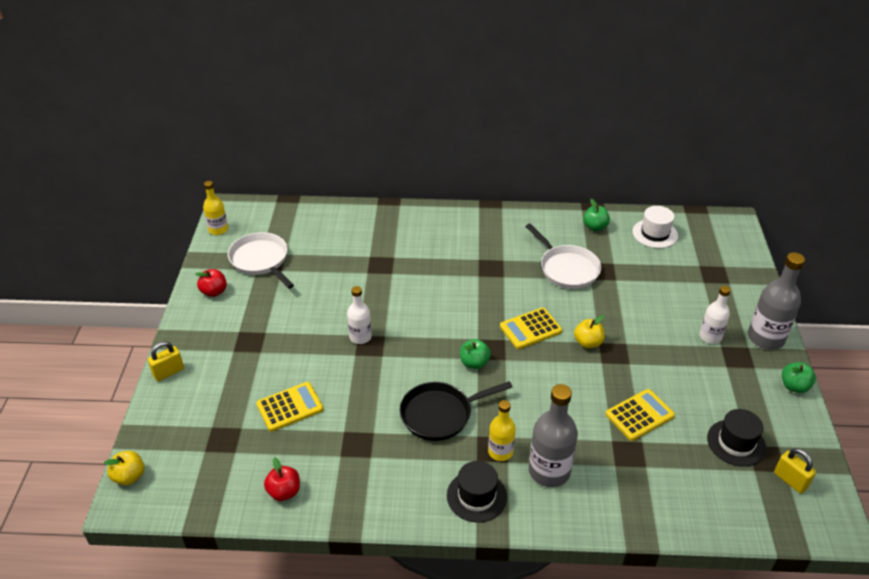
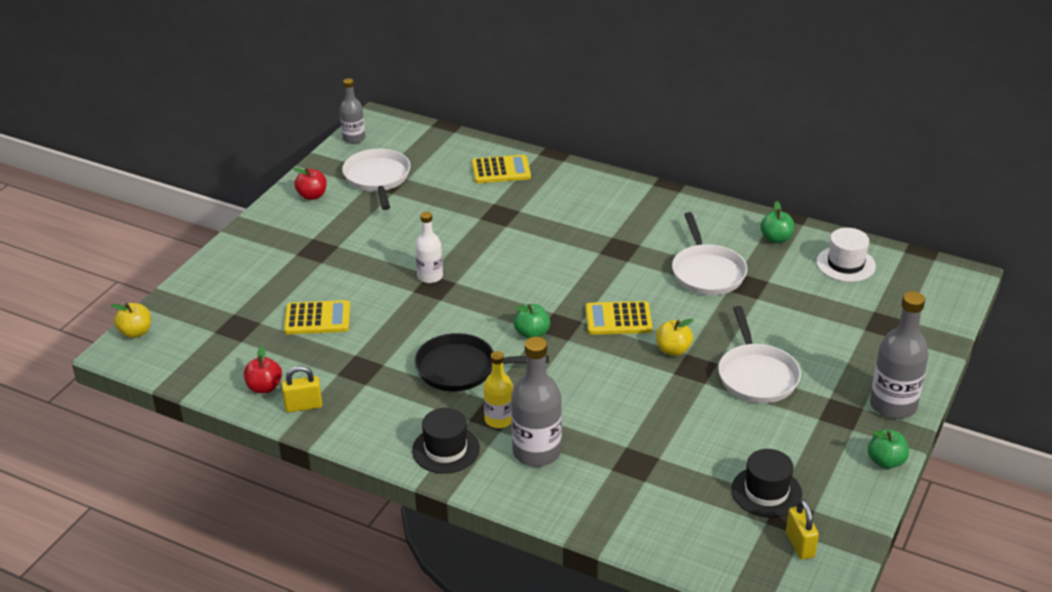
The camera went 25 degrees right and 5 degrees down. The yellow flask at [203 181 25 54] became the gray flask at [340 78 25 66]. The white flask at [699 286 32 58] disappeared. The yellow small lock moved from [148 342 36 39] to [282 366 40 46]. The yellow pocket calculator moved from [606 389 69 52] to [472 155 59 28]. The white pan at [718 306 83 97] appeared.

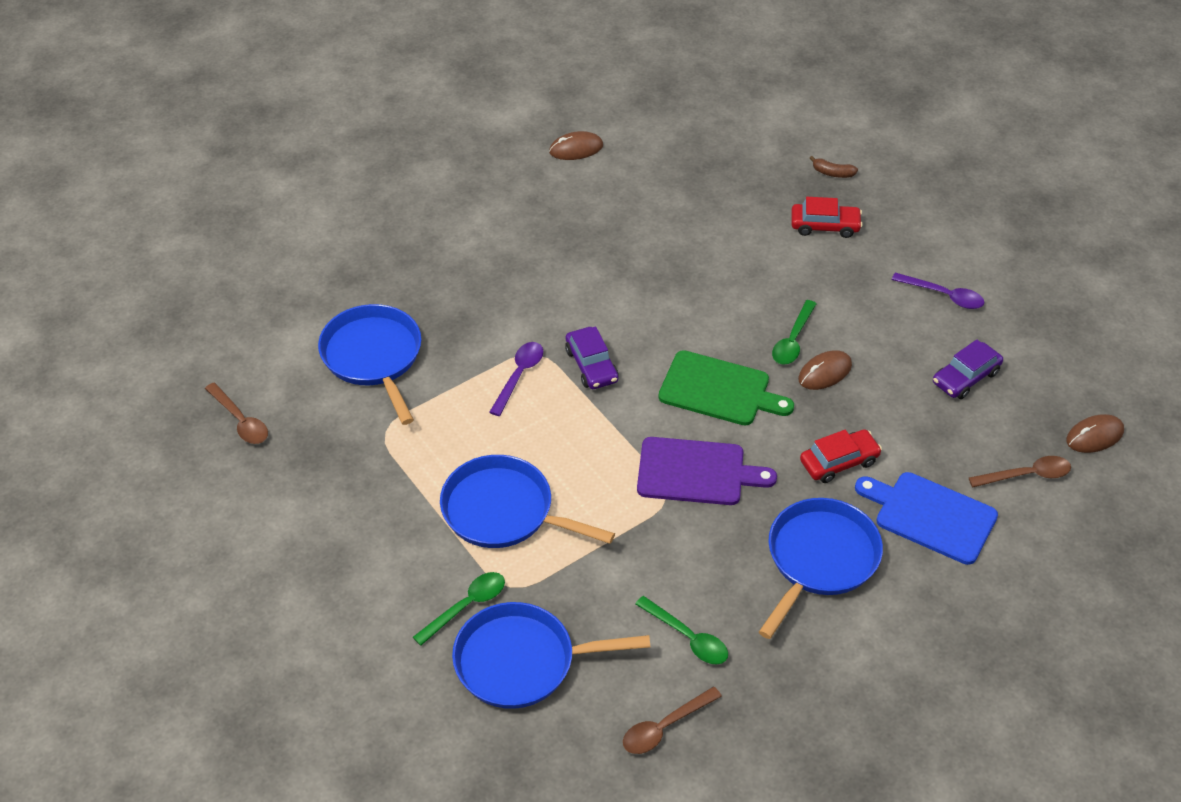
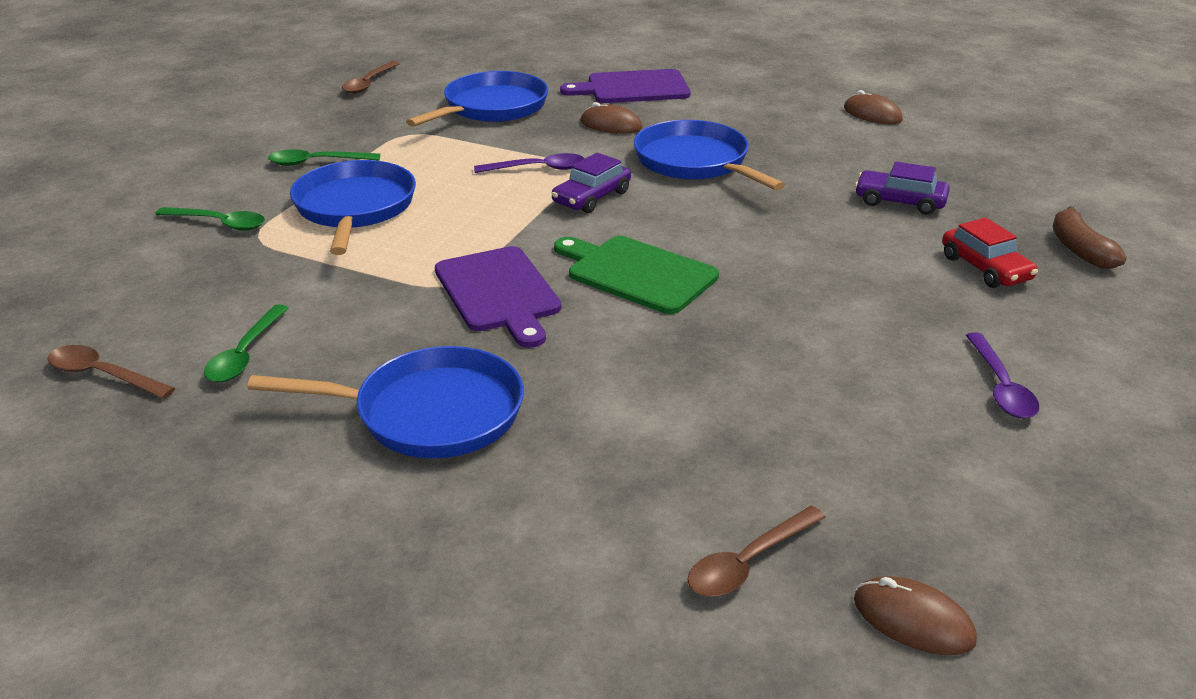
The camera went 60 degrees right and 15 degrees down. The brown banana at [810 156 48 22] changed to 1.54 times the size. The leaf-green spoon moved from [772 300 45 65] to [268 149 112 17]. The violet automobile moved from [933 339 70 60] to [855 162 95 53]. The leaf-green bread board at [658 350 136 76] turned 135 degrees clockwise. The brown PC mouse moved from [798 350 54 40] to [581 102 61 32]. The crimson automobile at [800 429 82 54] disappeared. The brown spoon at [969 456 102 32] turned 90 degrees clockwise. The blue bread board at [855 472 143 93] disappeared. The blue pan moved from [452 602 198 107] to [634 120 151 70]. The violet bread board at [560 69 131 34] appeared.

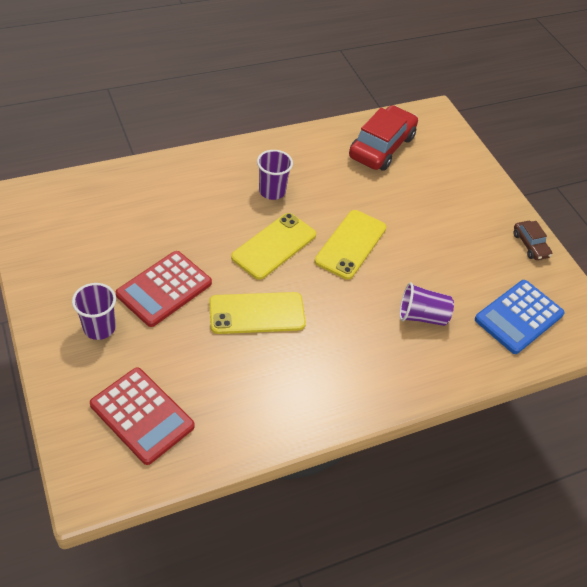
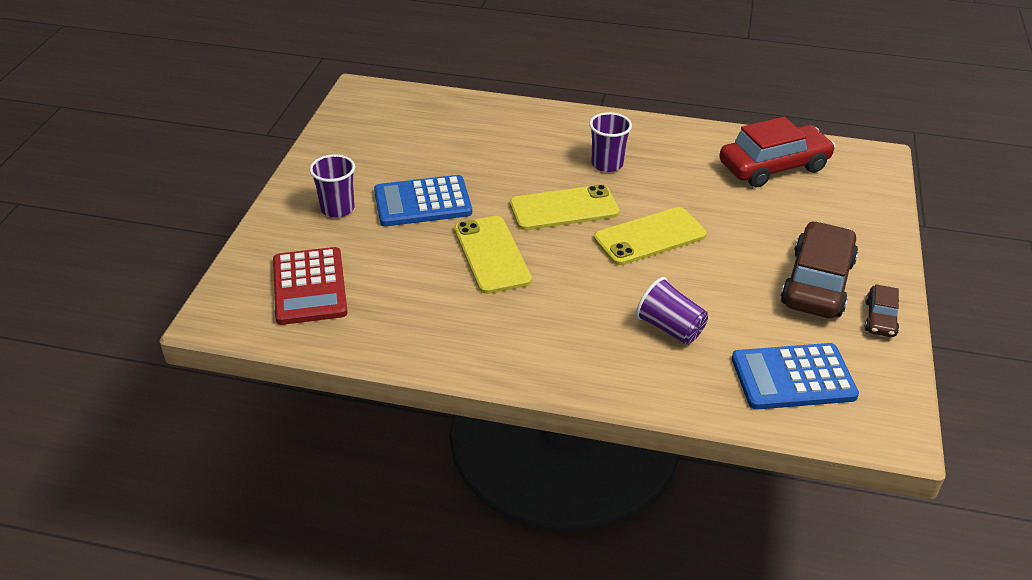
The camera went 40 degrees right and 10 degrees down. The crimson pocket calculator at [116 251 96 76] became the blue pocket calculator at [374 175 98 51]. The yellow phone at [209 292 97 42] turned 45 degrees clockwise. The brown automobile at [780 221 78 97] appeared.

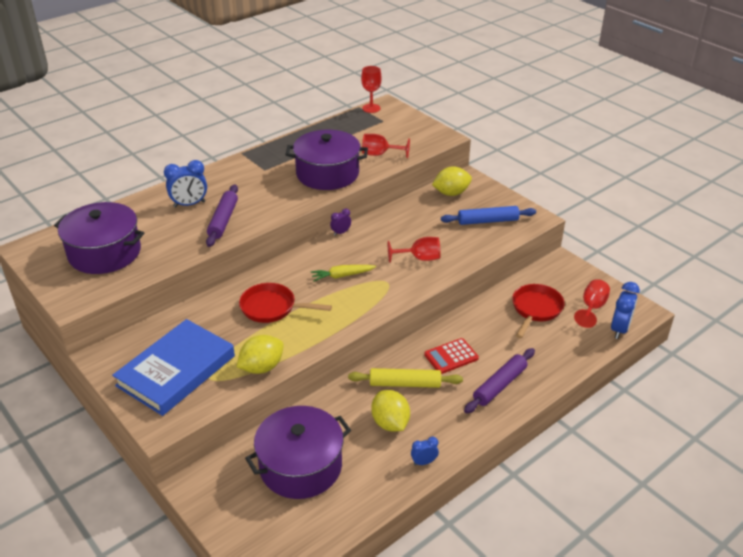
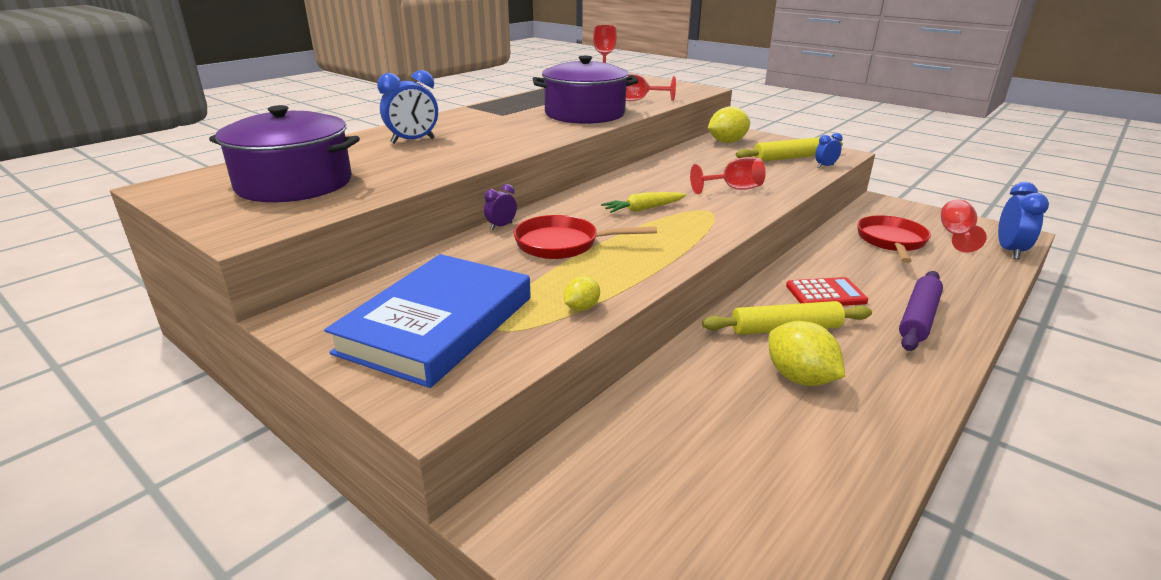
The camera went 10 degrees left and 10 degrees down. The violet pastry roller at [206 184 32 63] disappeared. The blue pastry roller at [441 206 95 19] became the yellow pastry roller at [736 137 107 24]. The violet bedside clock moved from [330 208 21 28] to [484 184 33 46]. The yellow toy lemon at [237 335 47 39] changed to 0.54 times the size. The crimson pocket calculator at [424 338 55 36] turned 150 degrees counterclockwise. The violet pot at [245 406 106 93] disappeared. The blue bedside clock moved from [411 437 28 29] to [815 133 28 35].

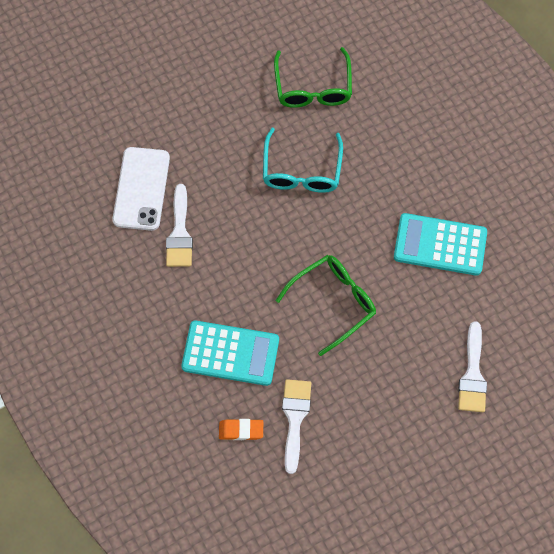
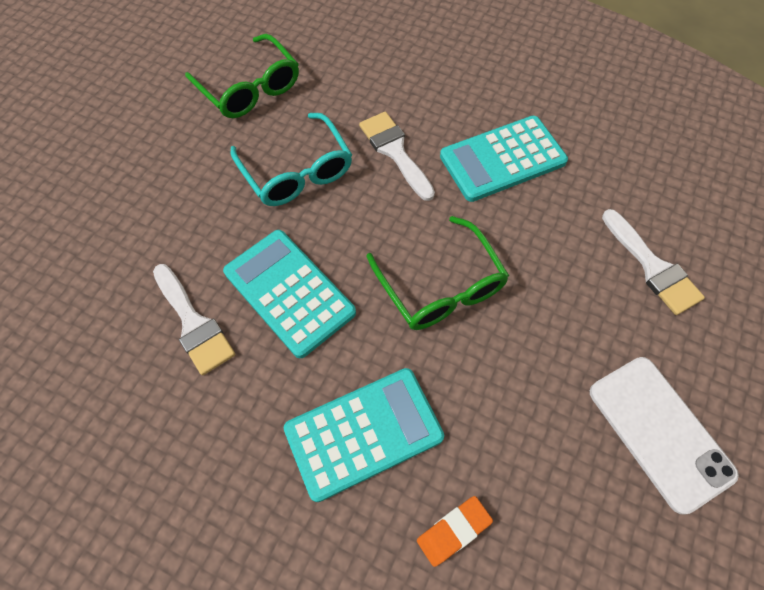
The camera went 35 degrees left and 5 degrees down. The white phone moved from [112 147 58 84] to [590 357 149 158]. The leaf-green glasses at [276 255 100 101] turned 135 degrees clockwise. The white brush moved from [282 379 29 95] to [359 112 76 89]. The teal pocket calculator at [223 230 133 128] appeared.

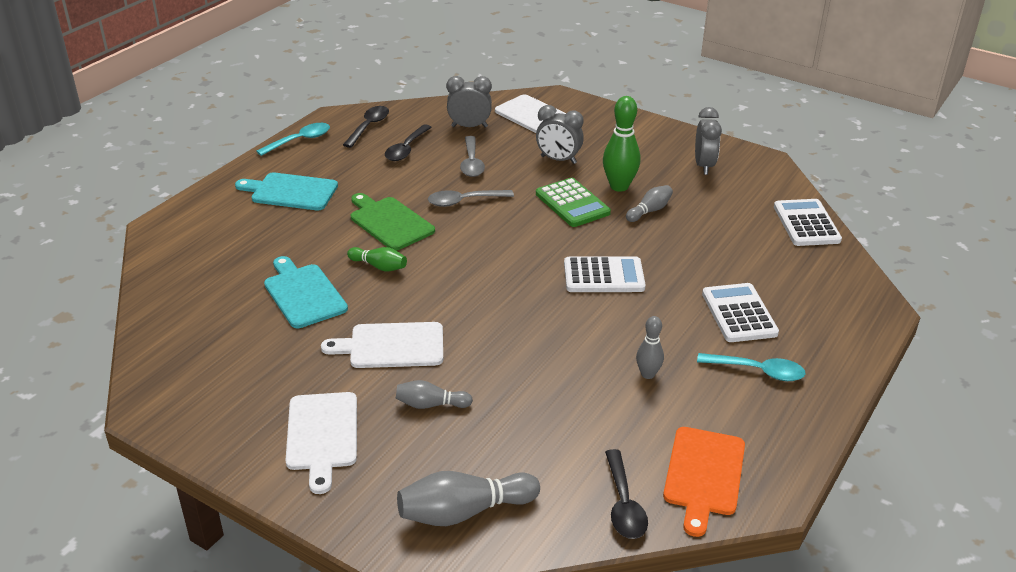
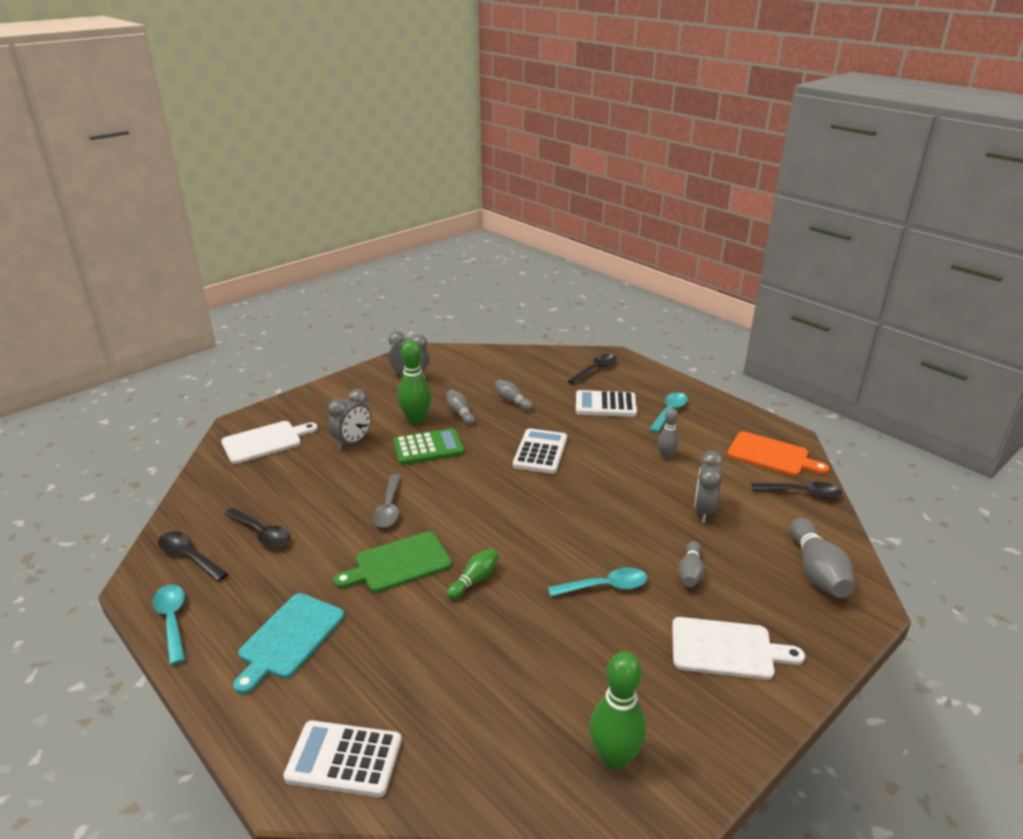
The camera went 75 degrees left and 5 degrees down. The gray bedside clock moved from [446 76 46 52] to [694 450 29 73]. The gray spoon at [460 136 25 41] disappeared. The white pocket calculator moved from [774 199 68 47] to [283 720 119 77]. The teal bread board at [264 256 84 72] disappeared. The white bread board at [321 322 122 46] was replaced by the teal spoon at [548 567 99 30]. The ebony spoon at [568 354 48 31] appeared. The gray skittle at [495 380 38 31] appeared. The leaf-green skittle at [589 652 57 118] appeared.

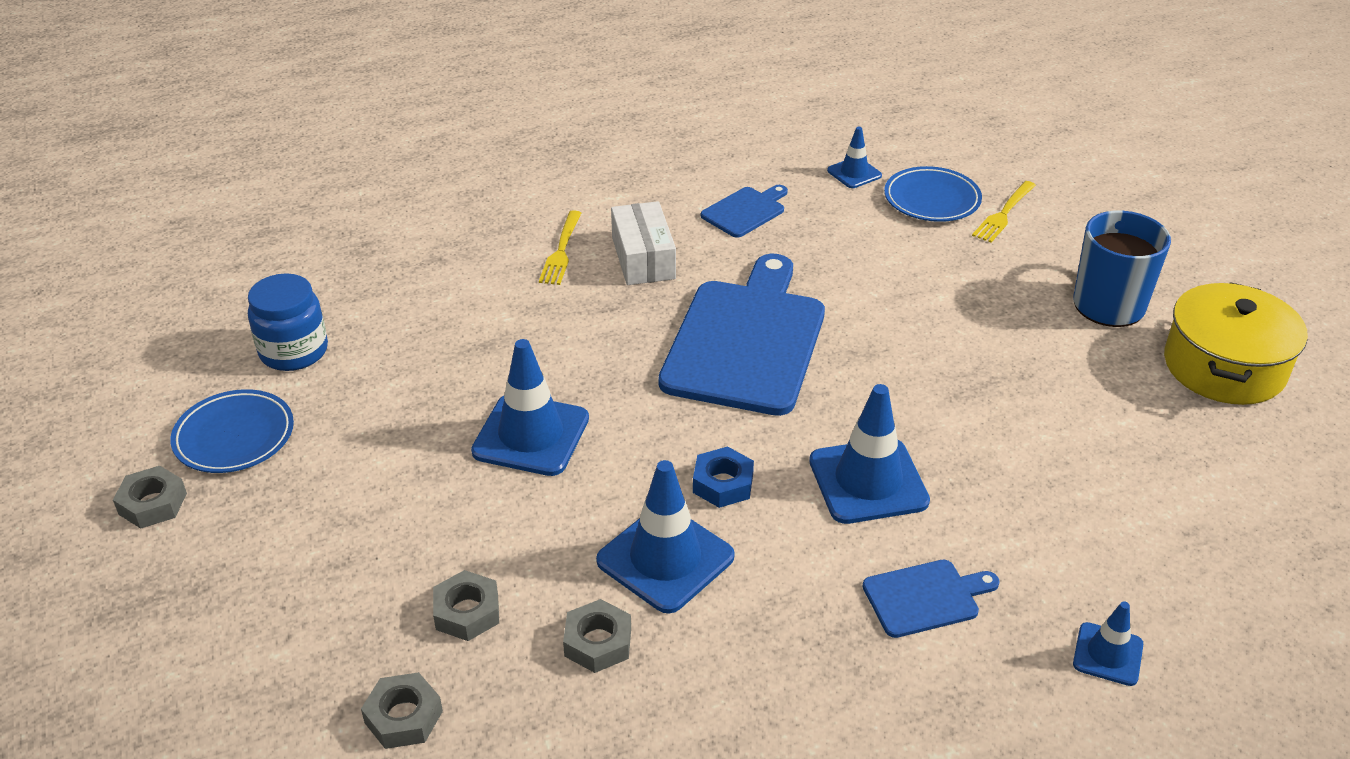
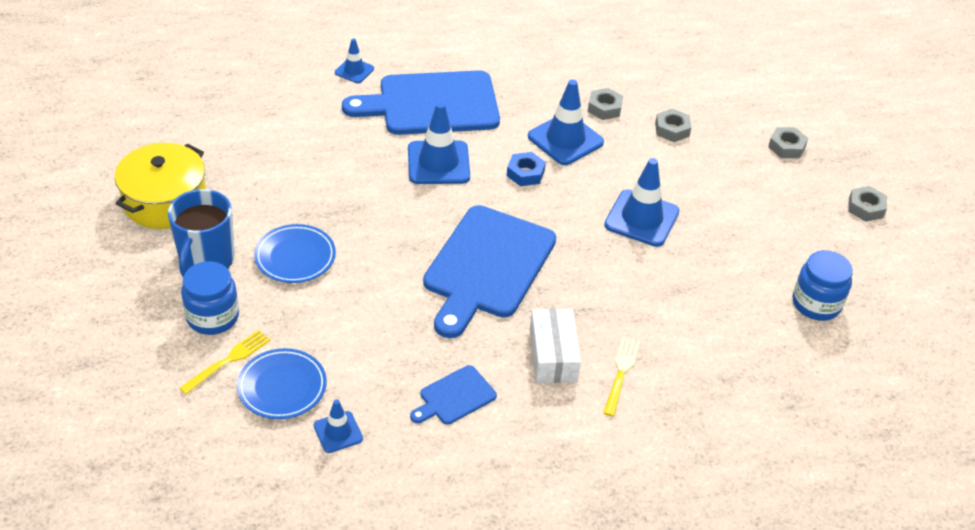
The camera went 175 degrees left and 5 degrees up. The blue flat dish moved from [170 389 124 84] to [254 224 82 59]. The blue bread board at [862 560 137 78] changed to 2.17 times the size. The gray hex nut moved from [361 672 82 77] to [768 127 40 31]. The blue preserve jar at [181 261 58 74] appeared.

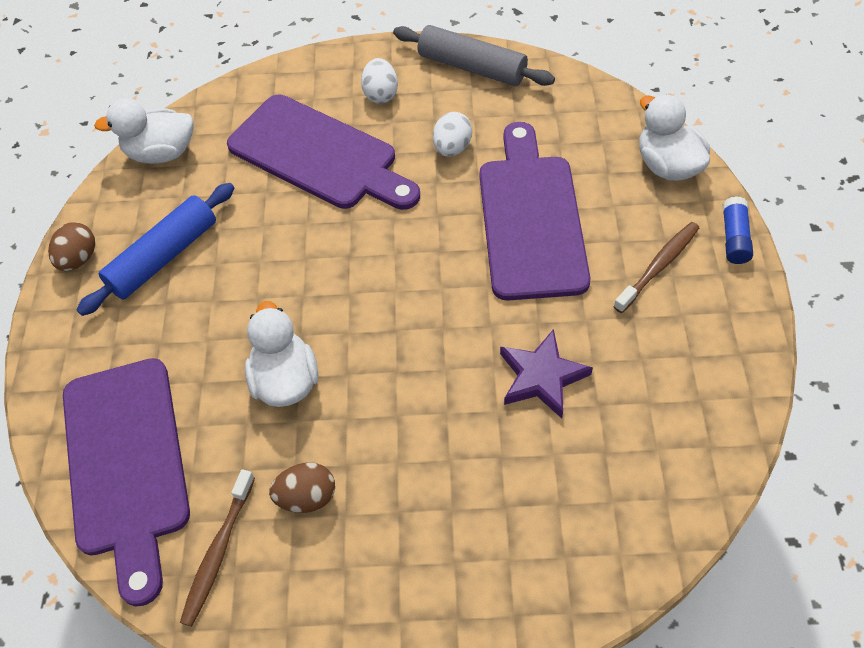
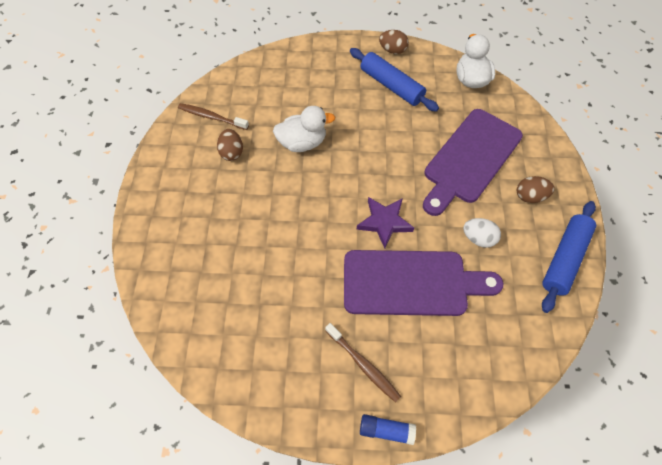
The camera went 90 degrees right and 5 degrees up. The gray pastry roller at [393 25 162 61] became the blue pastry roller at [542 201 54 112]. The white egg shape at [361 58 37 46] became the brown egg shape at [517 176 38 27]. The white duck at [639 95 71 86] disappeared. The violet star shape moved from [500 329 93 89] to [357 197 57 52]. The violet bread board at [63 358 127 248] disappeared.

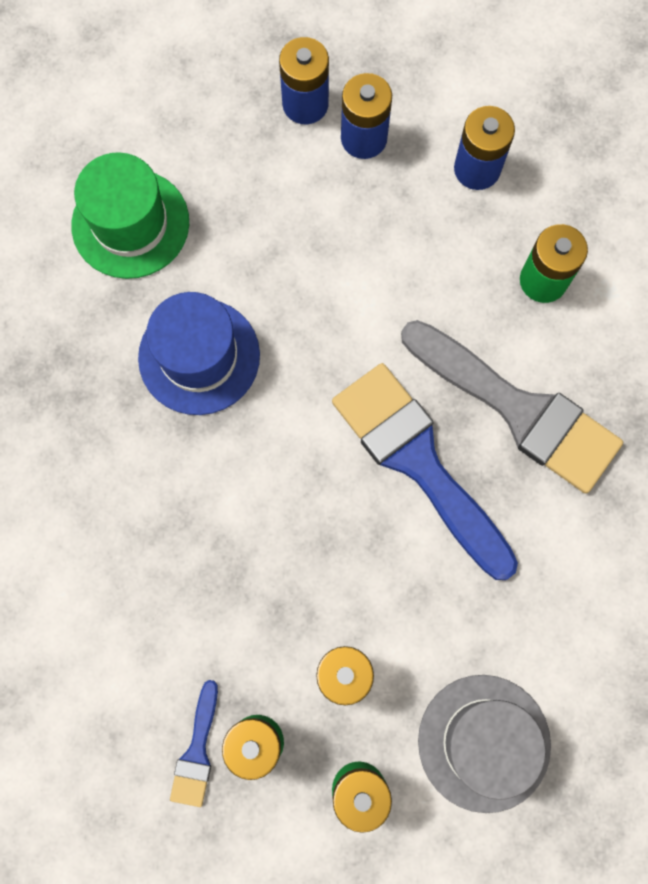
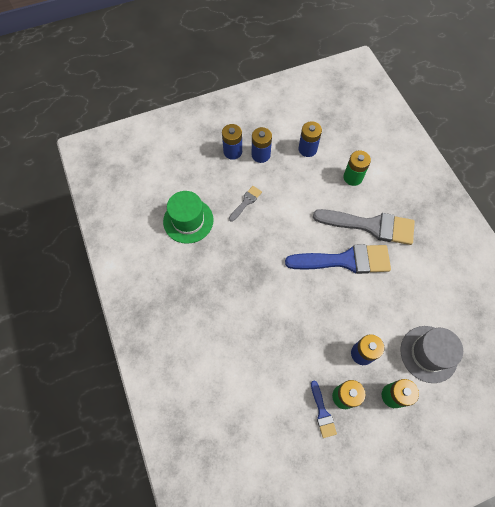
The camera went 25 degrees left and 10 degrees down. The blue tall hat at [138 292 122 123] disappeared. The blue brush at [332 363 186 217] turned 150 degrees clockwise. The gray brush at [229 186 33 36] appeared.

